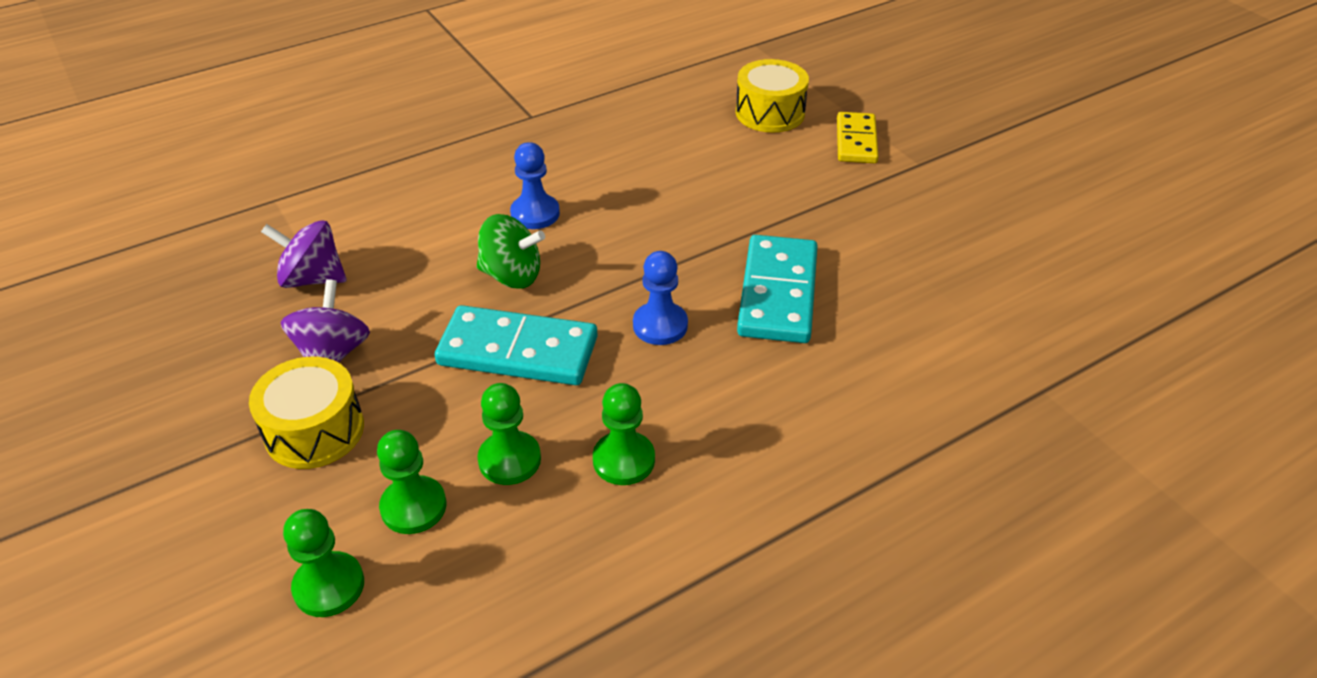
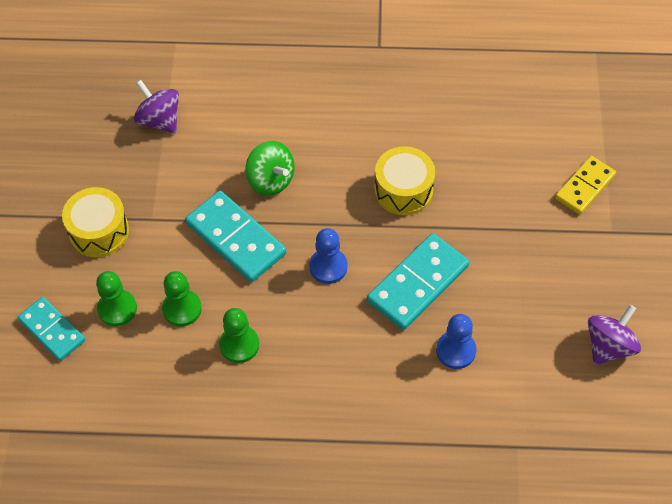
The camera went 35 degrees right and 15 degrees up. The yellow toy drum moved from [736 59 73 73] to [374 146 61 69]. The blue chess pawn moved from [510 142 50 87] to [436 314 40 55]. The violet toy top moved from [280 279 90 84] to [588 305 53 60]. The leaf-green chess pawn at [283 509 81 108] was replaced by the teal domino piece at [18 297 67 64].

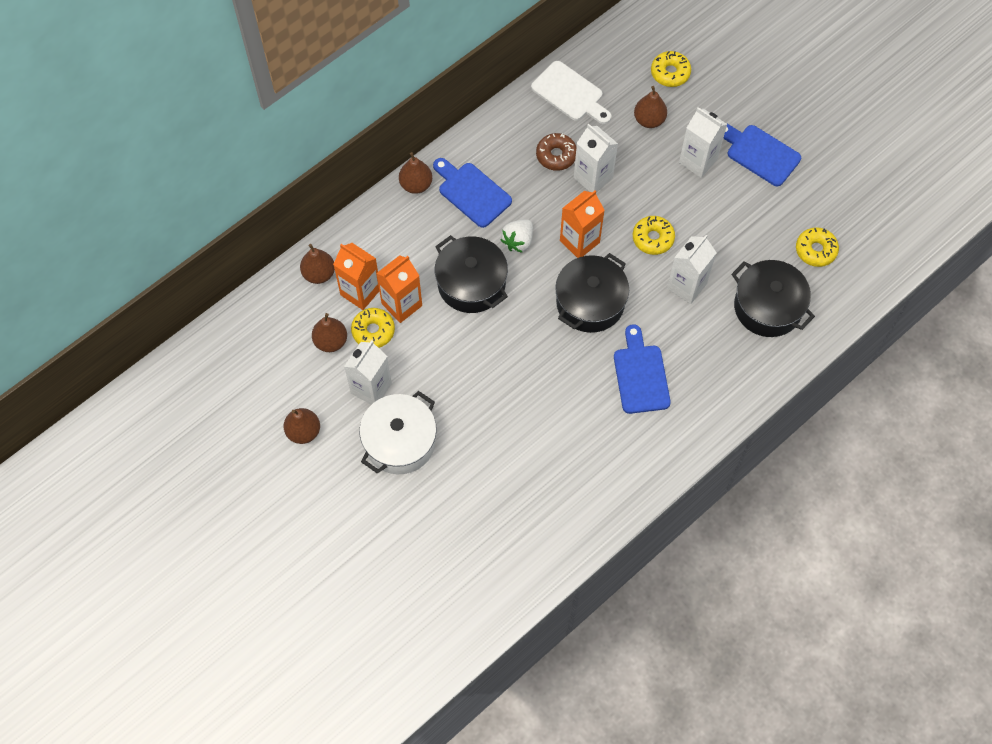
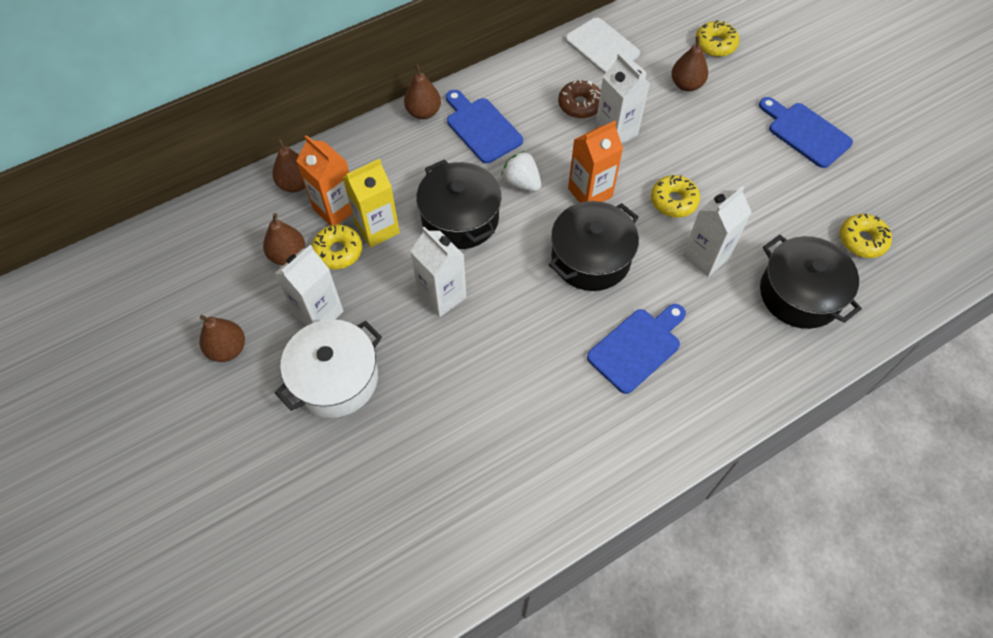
The camera went 10 degrees right and 5 degrees down. The white juice carton moved from [679 107 48 71] to [410 227 56 90]. The white strawberry at [501 219 32 34] turned 90 degrees clockwise. The orange juice carton at [376 255 46 68] became the yellow juice carton at [342 159 58 89]. The blue bread board at [614 324 57 90] turned 45 degrees clockwise.

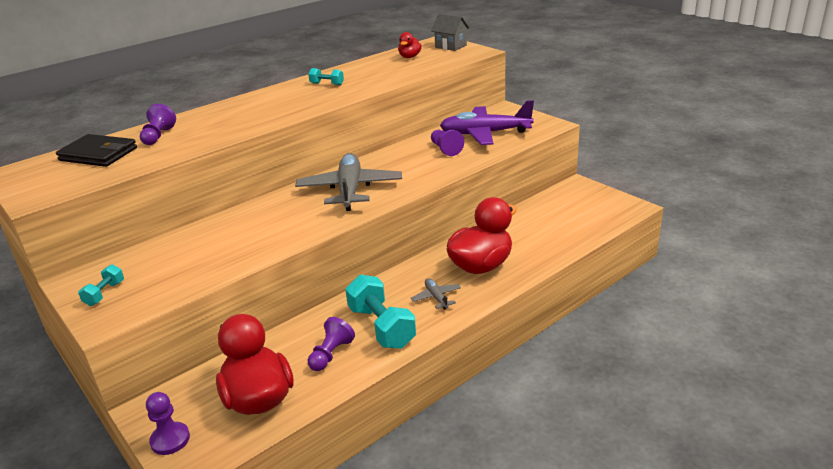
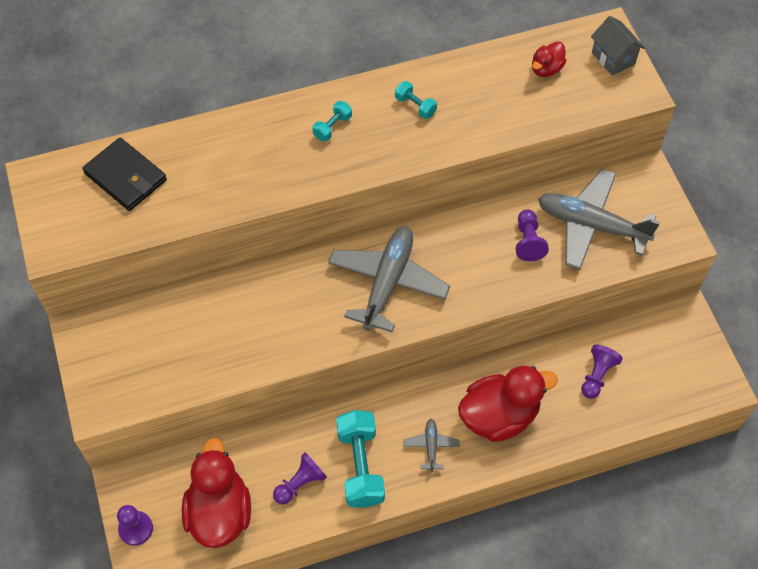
The camera went 20 degrees right and 30 degrees up. The violet plane at [440 100 94 45] became the gray plane at [538 169 122 101]. The violet chess pawn moved from [140 104 36 41] to [581 345 42 54]. The teal dumbbell moved from [78 264 46 42] to [312 101 40 40].

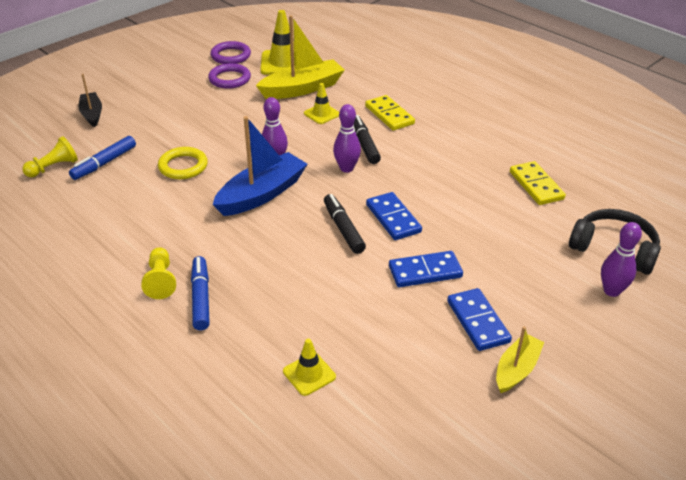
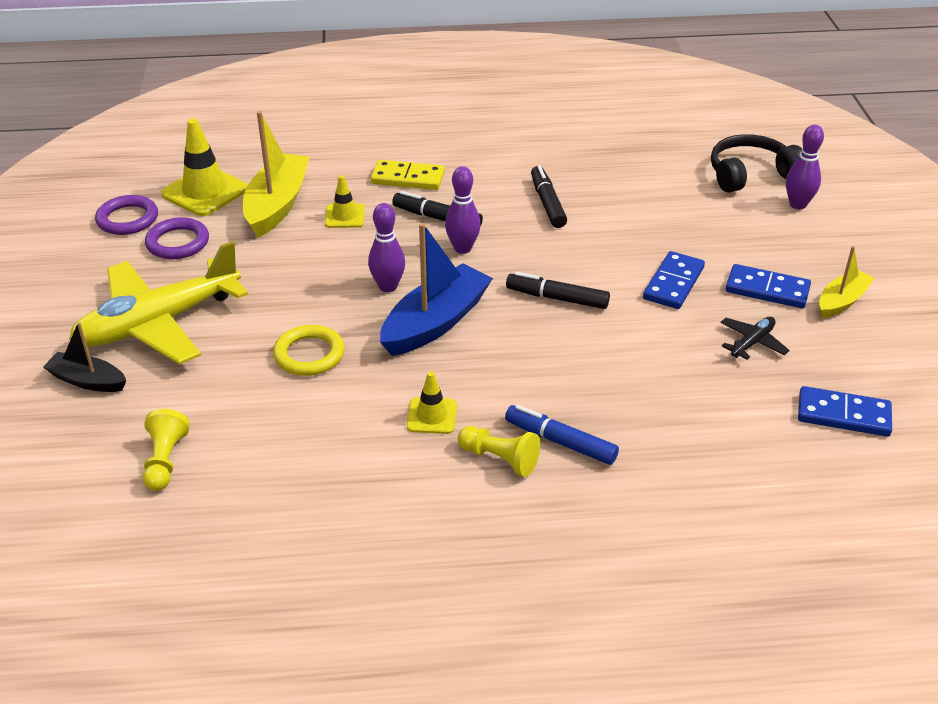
The camera went 50 degrees left and 0 degrees up. The blue toy boat at [213 116 95 100] turned 45 degrees clockwise. The blue marker at [69 136 67 44] disappeared. The yellow domino piece at [510 161 56 44] disappeared. The blue domino piece moved from [366 192 56 48] to [798 386 94 51]. The yellow toy boat at [496 326 48 67] turned 60 degrees clockwise. The yellow traffic cone moved from [283 339 53 57] to [407 371 50 63]. The ebony marker at [531 165 36 63] appeared. The yellow plane at [69 241 179 123] appeared. The ebony plane at [720 317 70 43] appeared.

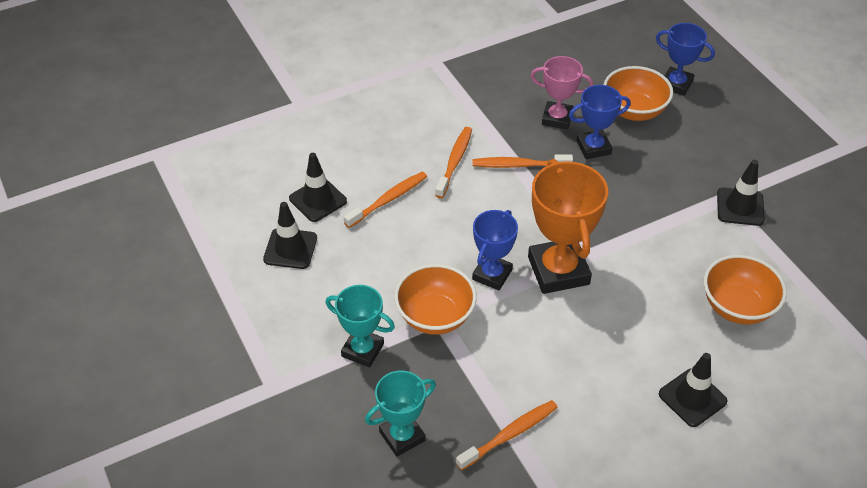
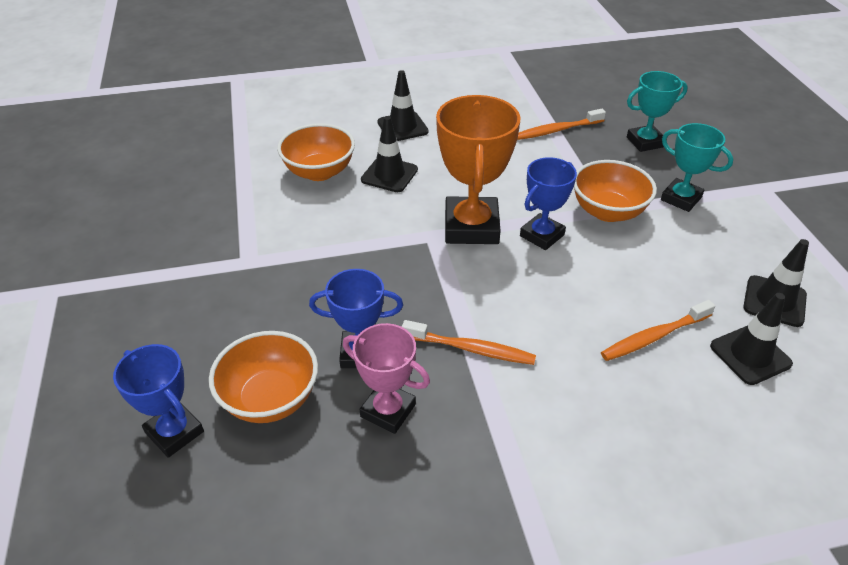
The camera went 165 degrees left and 5 degrees down. The orange toothbrush at [435 127 37 71] disappeared. The ebony traffic cone moved from [717 160 48 66] to [361 116 57 76].

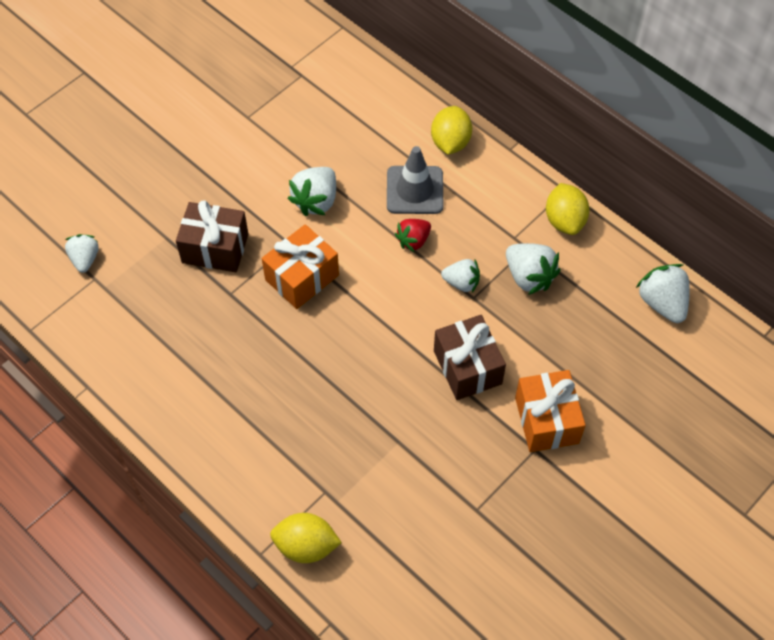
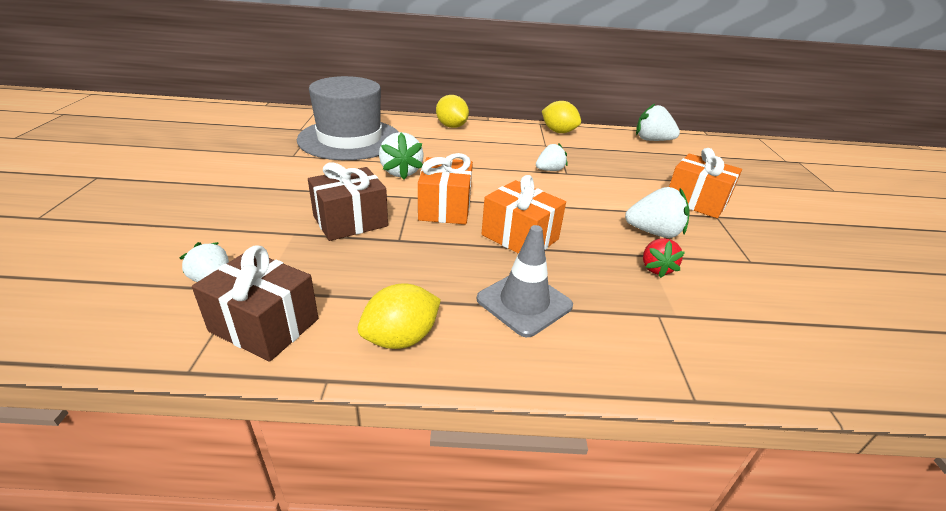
The camera went 45 degrees left and 25 degrees down. The gray traffic cone moved from [387 146 56 68] to [477 225 96 112]. The crimson strawberry moved from [395 219 36 33] to [643 238 42 40]. The white strawberry moved from [506 243 55 52] to [625 187 65 51]. The brown gift moved from [434 315 72 85] to [192 245 126 117]. The yellow toy lemon moved from [270 513 72 50] to [358 283 83 66]. The gray tall hat at [297 76 101 84] appeared. The orange gift at [481 175 85 78] appeared.

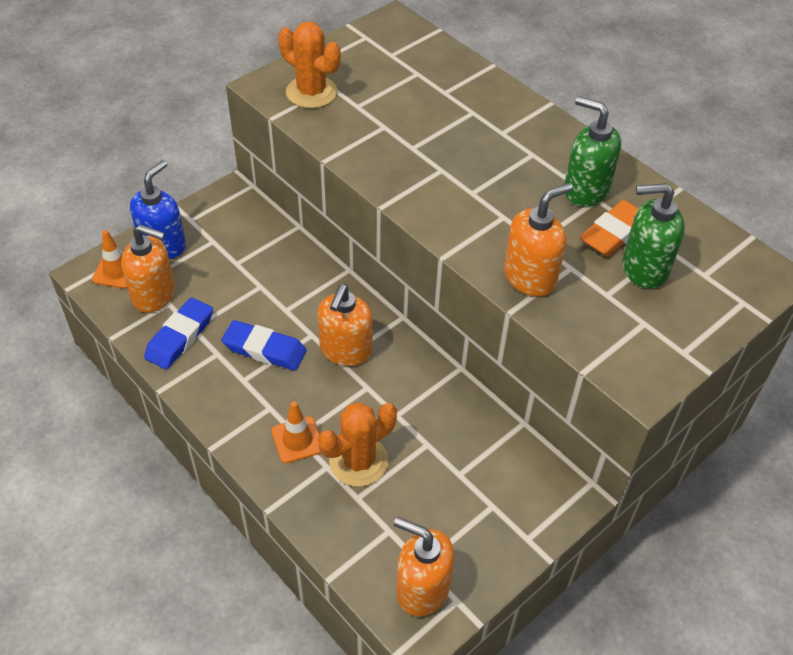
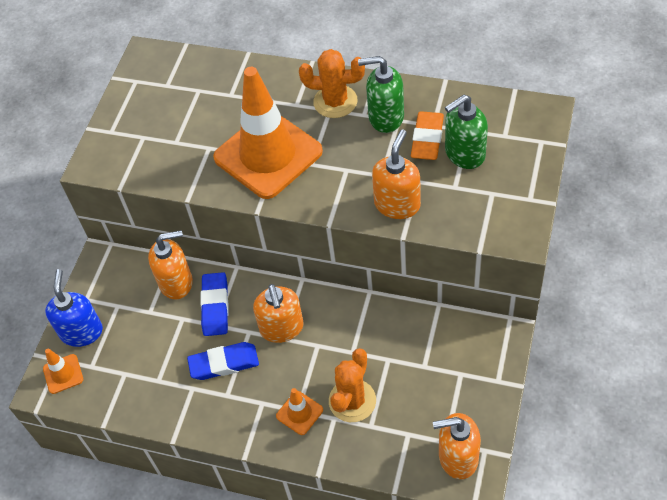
The camera went 25 degrees left and 5 degrees up. The orange cactus moved from [278 21 63 87] to [299 49 66 69]. The orange soap dispenser moved from [121 224 54 89] to [148 230 45 70]. The blue pencil eraser moved from [144 297 69 73] to [200 272 28 64]. The orange traffic cone at [213 67 110 132] appeared.

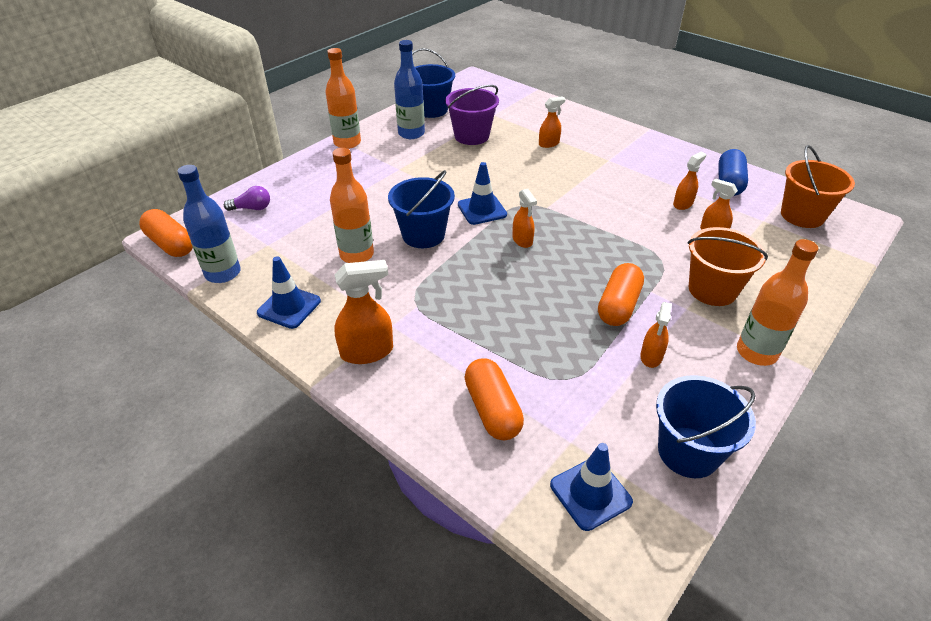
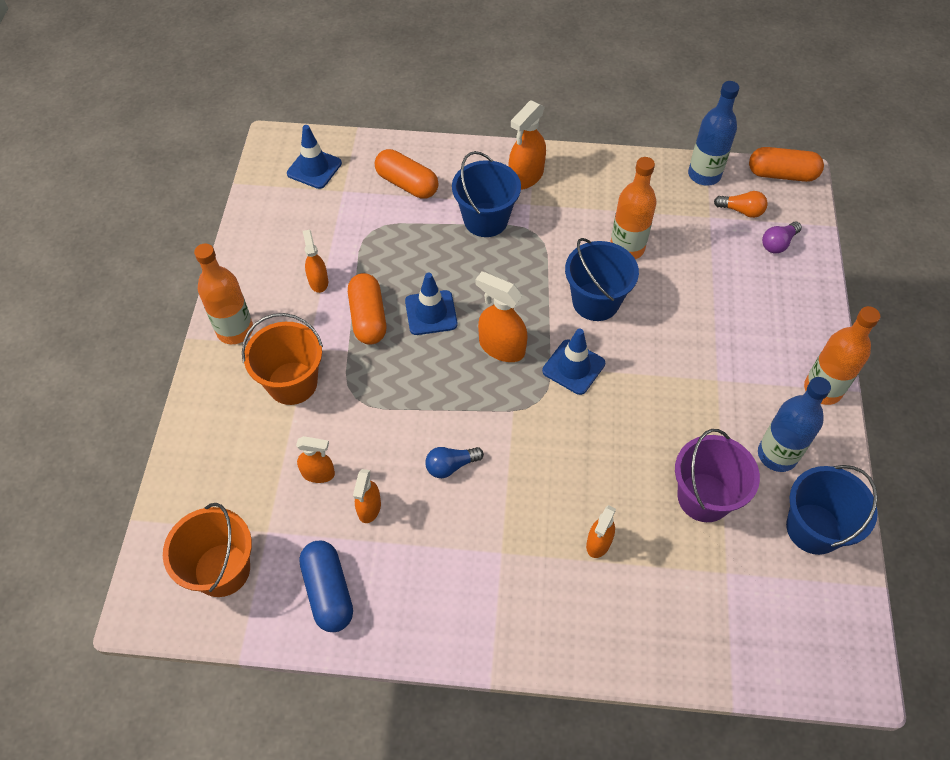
The camera went 145 degrees right and 15 degrees up. The orange sprayer at [512 189 25 59] changed to 1.59 times the size. The blue traffic cone moved from [257 256 64 73] to [405 273 52 62]. The blue pail moved from [656 375 100 103] to [452 151 69 86]. The orange lightbulb at [714 191 53 27] appeared. The blue lightbulb at [425 447 59 31] appeared.

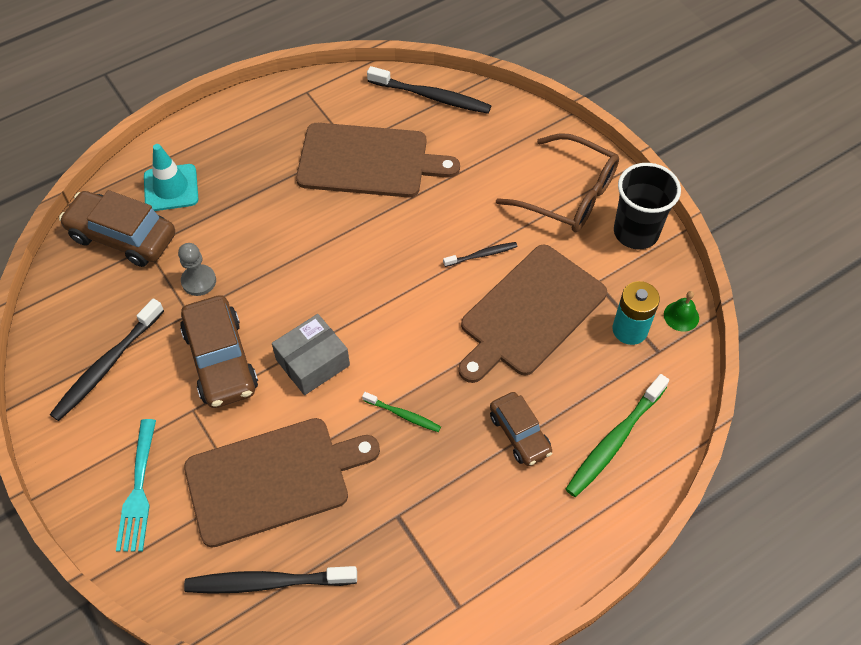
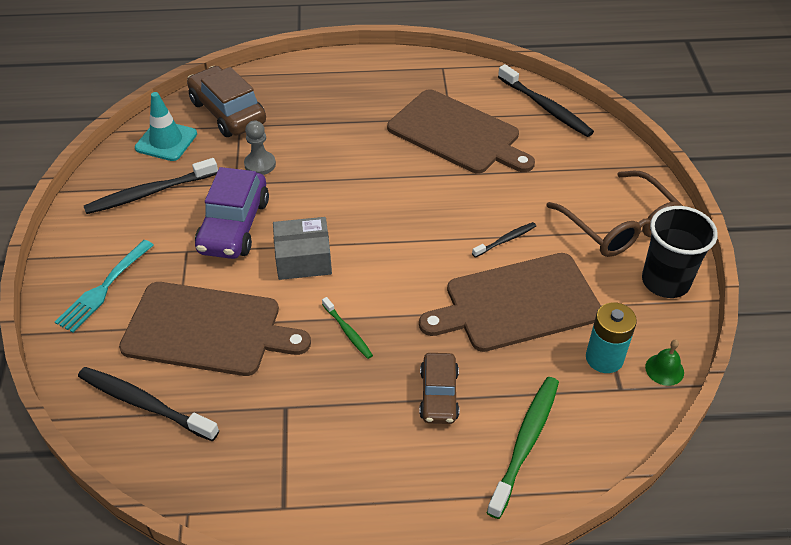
The camera went 30 degrees right and 10 degrees down. The teal traffic cone moved from [144 144 54 67] to [135 92 62 69]. The ebony toothbrush at [443 242 74 25] turned 45 degrees counterclockwise. The brown automobile at [180 295 78 113] became the violet automobile at [195 167 74 92]. The leaf-green toothbrush at [566 374 103 123] turned 135 degrees clockwise.

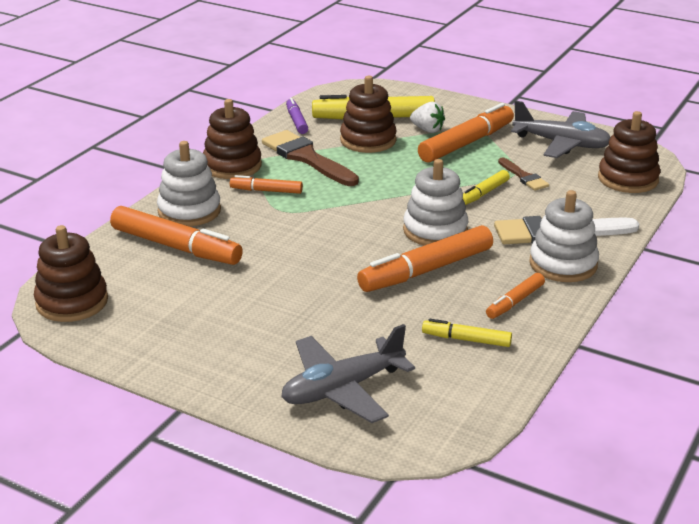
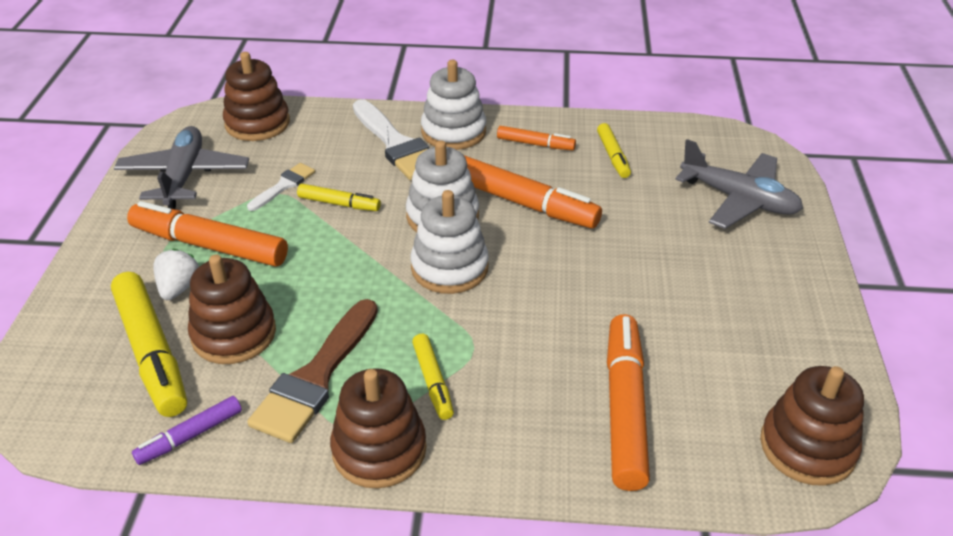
The camera went 115 degrees left and 10 degrees up. The white ring stacker moved from [157 141 64 85] to [410 190 79 104]. The brown brush at [498 157 51 34] became the white brush at [247 163 68 48]. The orange marker at [230 175 73 19] became the yellow marker at [412 334 42 86].

